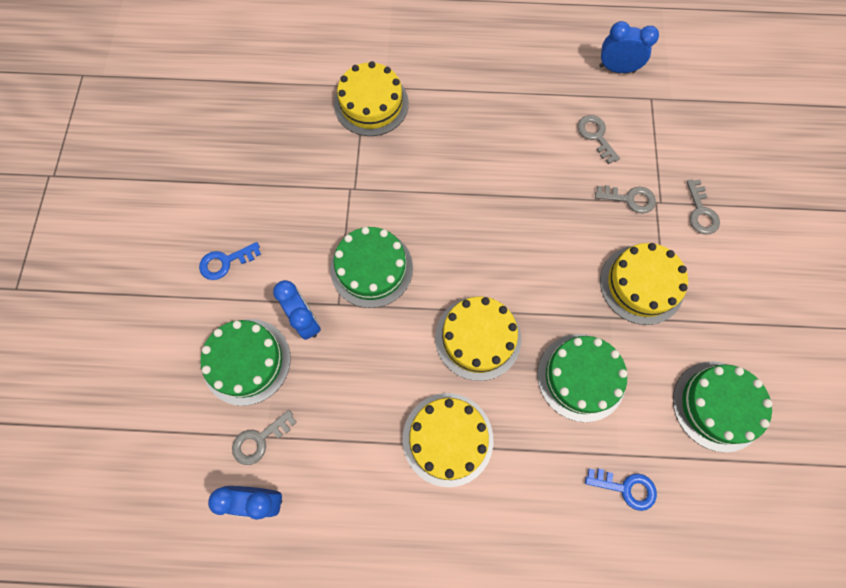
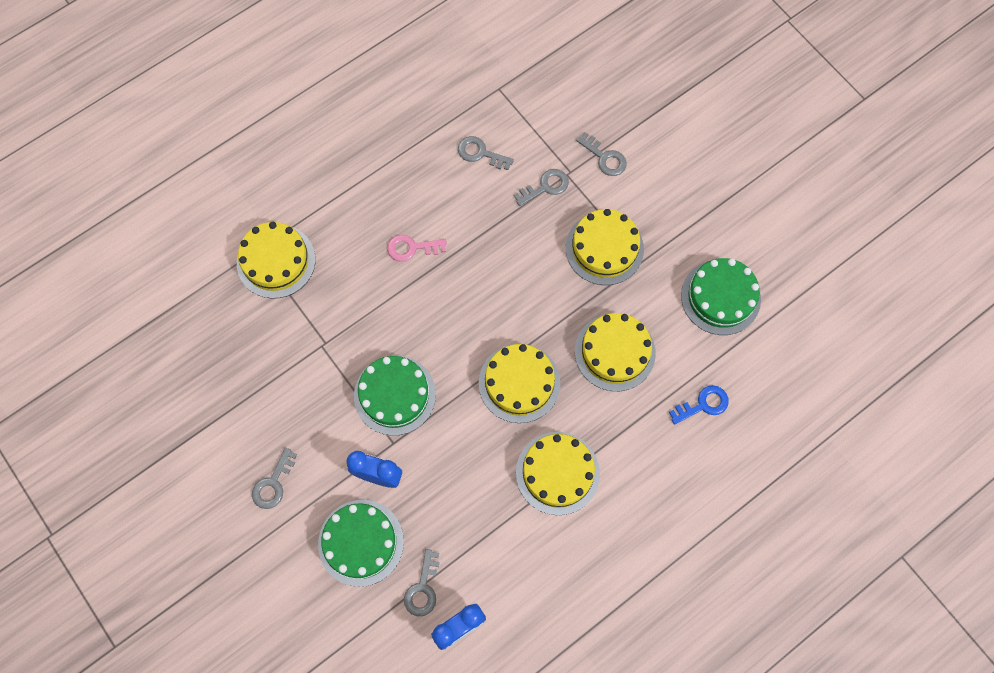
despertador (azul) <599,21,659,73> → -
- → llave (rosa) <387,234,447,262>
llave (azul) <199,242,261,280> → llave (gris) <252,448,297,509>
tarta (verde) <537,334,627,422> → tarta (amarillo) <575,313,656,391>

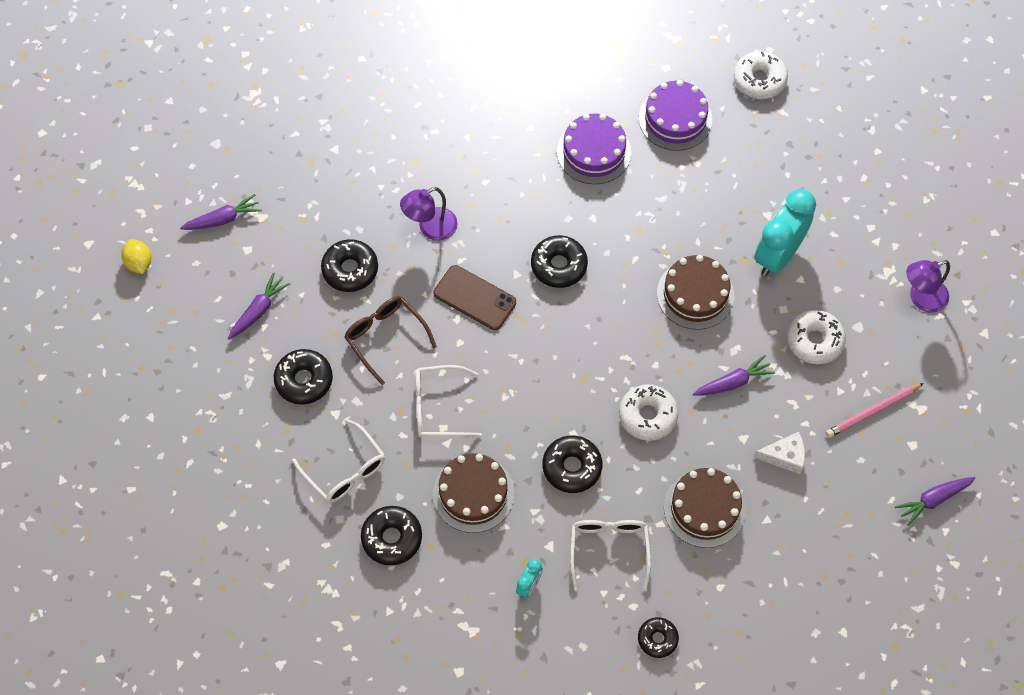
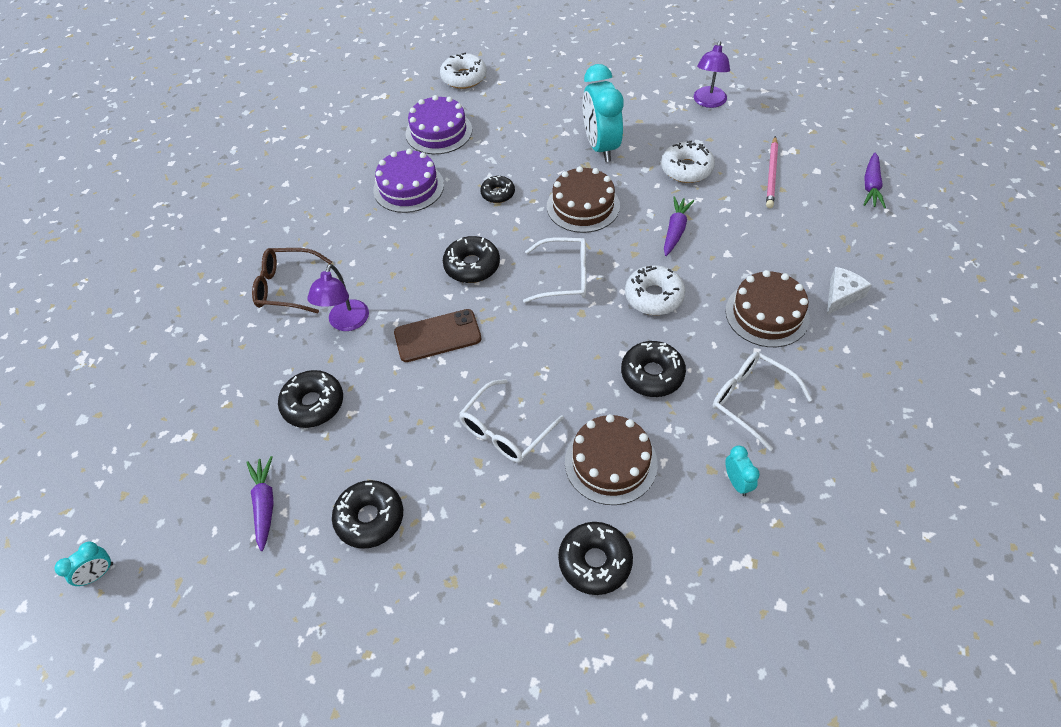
zanahoria (morado) <180,194,262,230> → -
gafas (blanco) <292,419,385,503> → gafas (blanco) <523,237,586,303>, shifted
gafas (marrón) <345,296,437,385> → gafas (marrón) <252,248,332,314>, shifted
rosquilla (negro) <638,617,679,658> → rosquilla (negro) <480,176,515,203>, shifted
queso (blanco) <754,432,805,474> → queso (blanco) <827,267,872,315>, shifted
limón (amarillo) <121,239,151,274> → despertador (turquesa) <55,542,113,586>

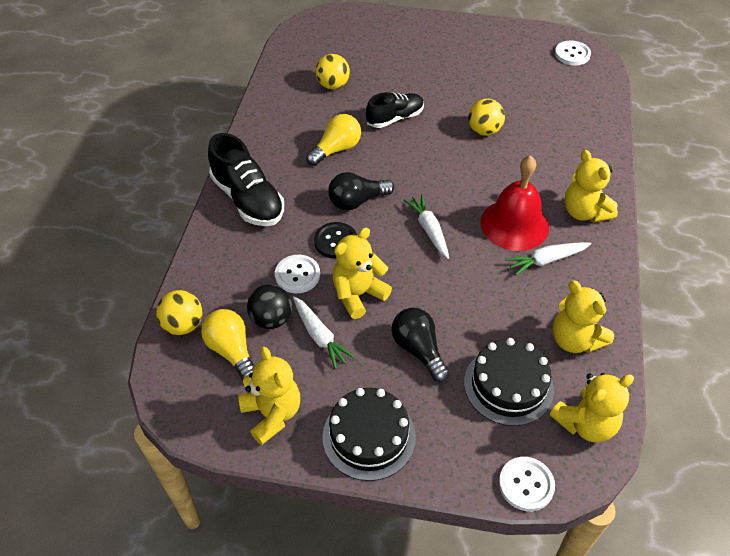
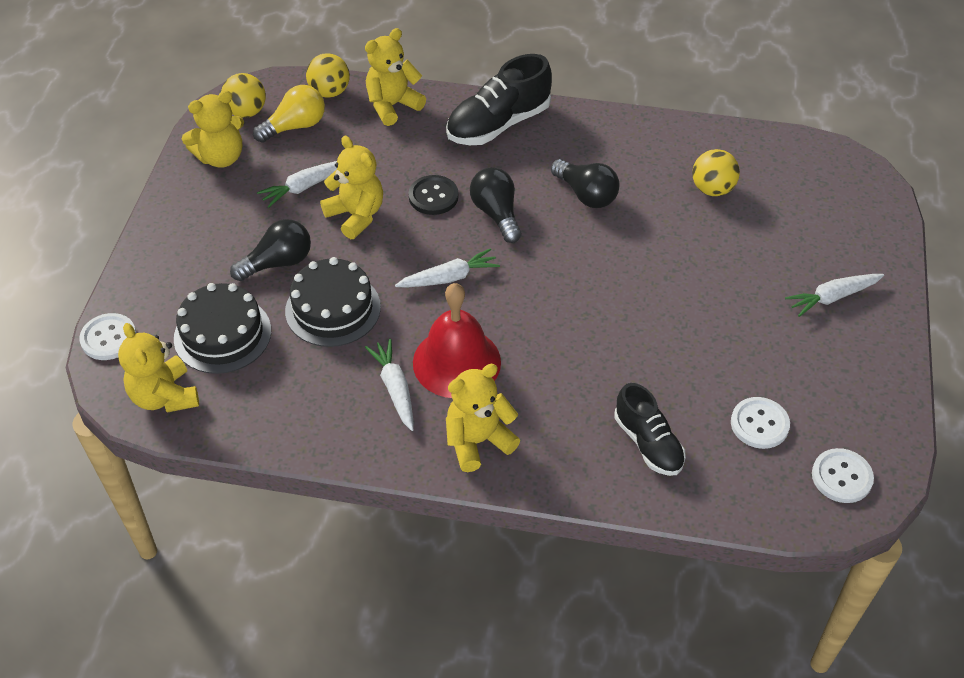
pelota (negro) <247,284,292,329> → -
- → zanahoria (blanco) <785,274,884,317>
botón (blanco) <275,255,320,293> → botón (blanco) <731,397,790,449>, shifted
tarta (negro) <322,388,416,481> → tarta (negro) <285,257,381,347>, shifted
zapato (negro) <366,92,424,128> → zapato (negro) <614,383,686,476>, shifted
pelota (amarillo) <468,99,505,136> → pelota (amarillo) <221,73,266,118>, shifted
osito (amarillo) <553,280,614,353> → osito (amarillo) <365,28,426,126>, shifted
bombilla (amarillo) <306,114,361,166> → bombilla (negro) <551,159,619,208>

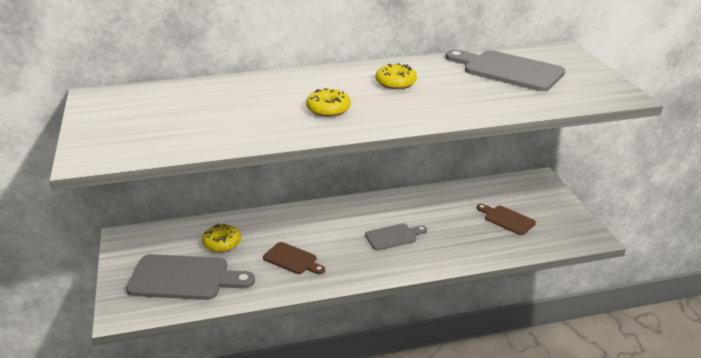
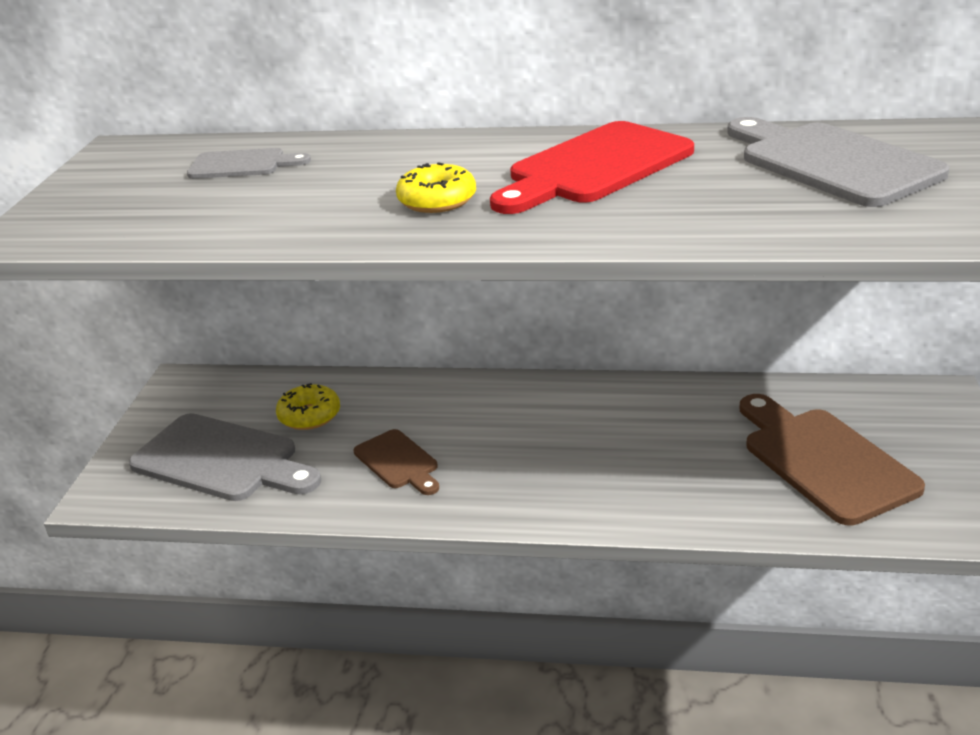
tabla de cortar (gris) <365,224,427,251> → tabla de cortar (gris) <187,148,311,179>, shifted
rosquilla (amarillo) <376,63,417,89> → tabla de cortar (rojo) <490,121,694,214>
tabla de cortar (marrón) <477,204,536,235> → tabla de cortar (marrón) <740,394,925,525>, x1.81

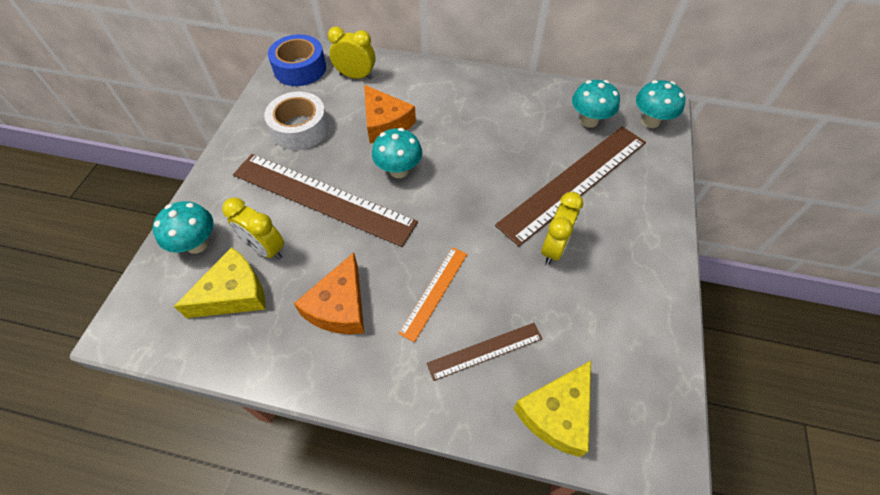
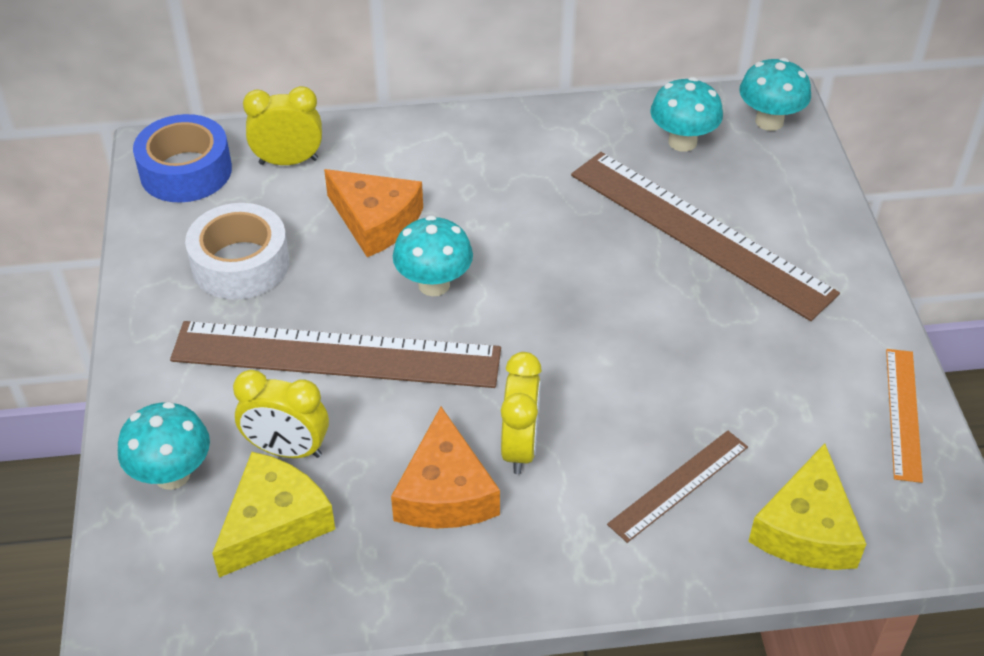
regla (naranja) <398,247,467,342> → regla (naranja) <886,349,923,483>, shifted
despertador (amarillo) <541,192,583,265> → despertador (amarillo) <501,352,542,474>, shifted
regla (marrón) <495,126,646,246> → regla (marrón) <571,152,840,321>, 75 degrees counterclockwise

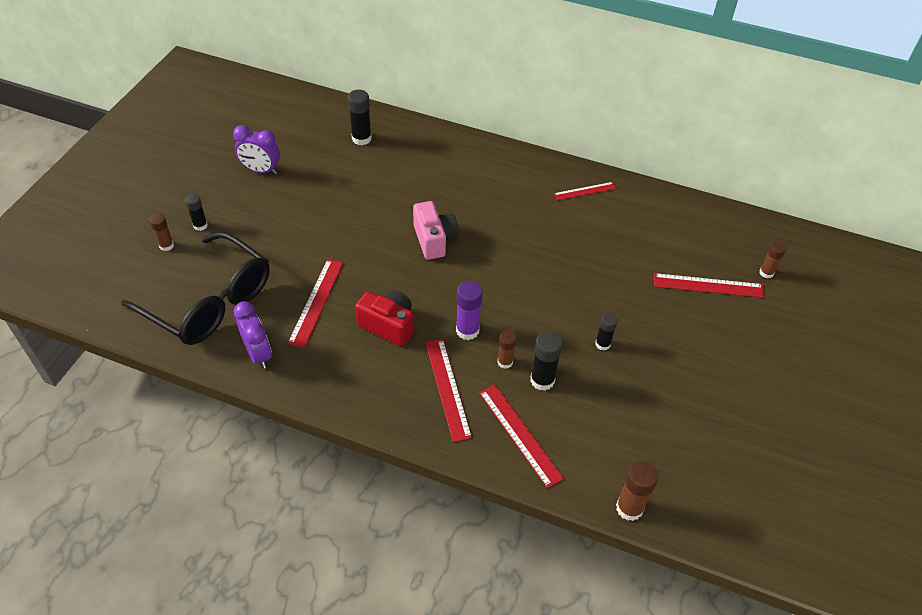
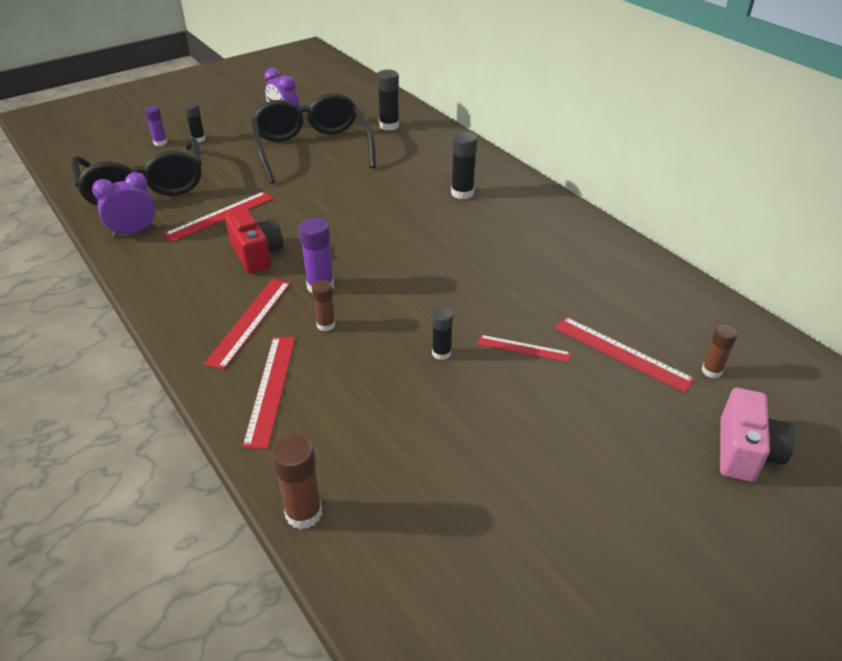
- → gafas (negro) <251,93,376,184>
cámara (rosa) <413,201,459,260> → cámara (rosa) <720,388,795,482>, shifted
barra de pegamento (negro) <530,331,563,391> → barra de pegamento (negro) <451,131,477,199>, shifted
regla (rojo) <554,182,616,201> → regla (rojo) <478,335,571,363>, shifted
barra de pegamento (marrón) <149,214,174,251> → barra de pegamento (morado) <145,106,167,146>
despertador (morado) <234,301,272,369> → despertador (morado) <92,172,156,238>, 120 degrees counterclockwise

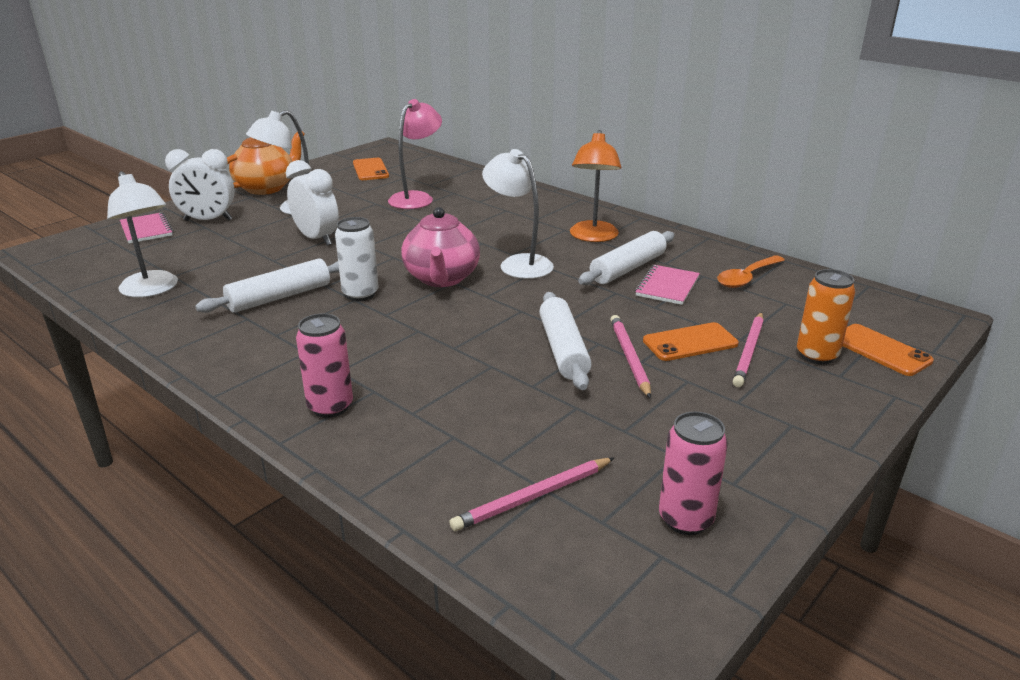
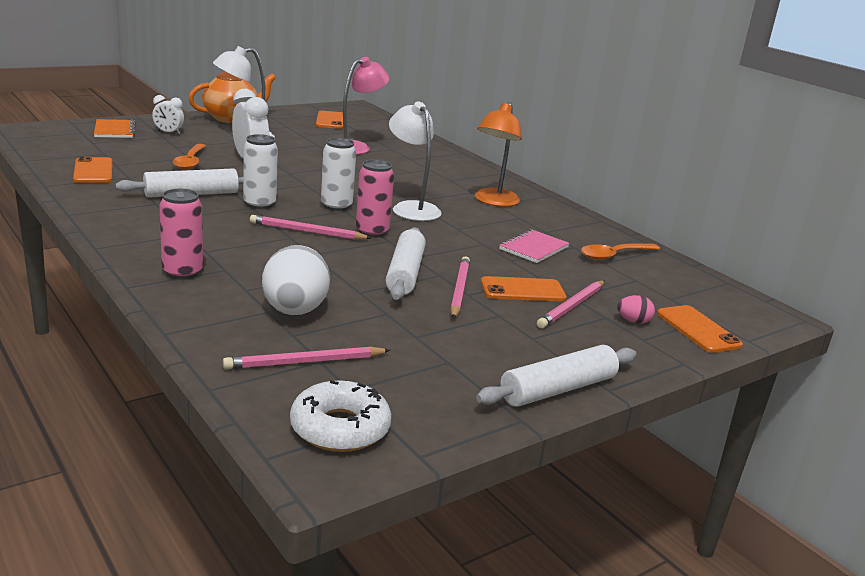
- → cuchara (naranja) <173,144,206,170>
- → lápiz (rosa) <250,215,371,240>
- → huevo (blanco) <262,245,330,315>
- → rosquilla (blanco) <290,380,391,452>
rodillo (blanco) <578,231,674,285> → rodillo (blanco) <476,345,636,407>, shifted
lata (rosa) <659,412,728,535> → lata (rosa) <356,160,394,238>, shifted
lámpara (blanco) <107,171,178,298> → móvil (naranja) <73,157,113,183>
tetera (rosa) <401,207,480,287> → lata (blanco) <321,138,356,211>
lata (naranja) <797,269,855,364> → huevo (rosa) <617,295,655,324>
cuaderno (rosa) <120,212,173,243> → cuaderno (naranja) <94,119,136,138>
despertador (blanco) <165,149,235,221> → despertador (blanco) <152,95,184,134>, x0.57

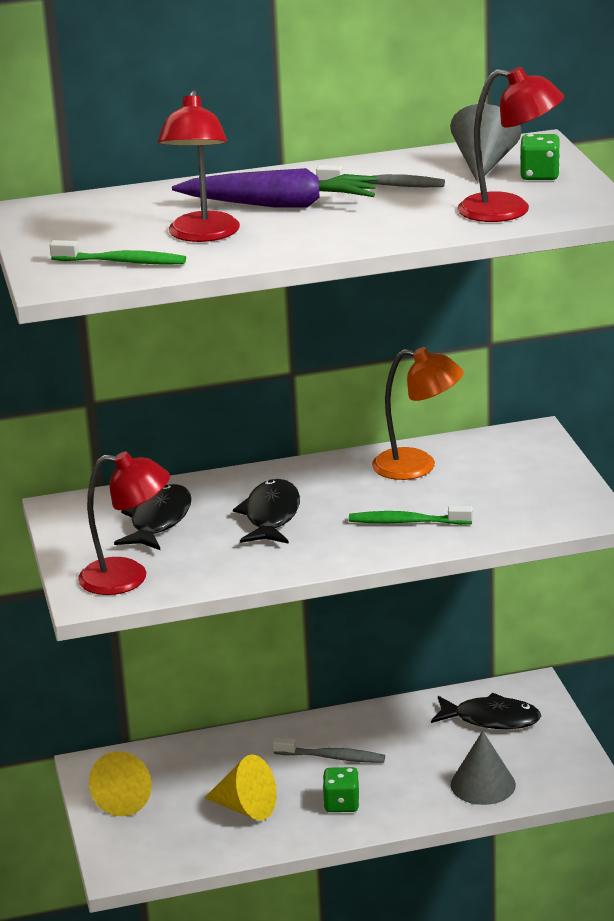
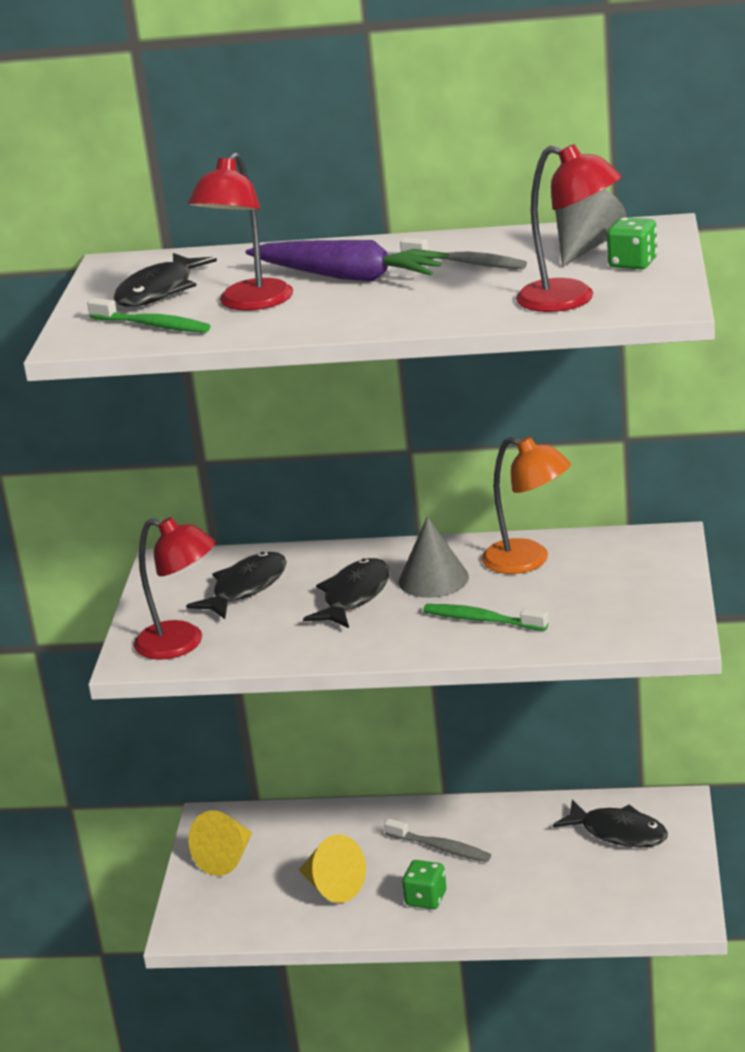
- → pez (negro) <113,253,217,307>
cono (gris) <451,731,516,805> → cono (gris) <399,516,469,598>, shifted

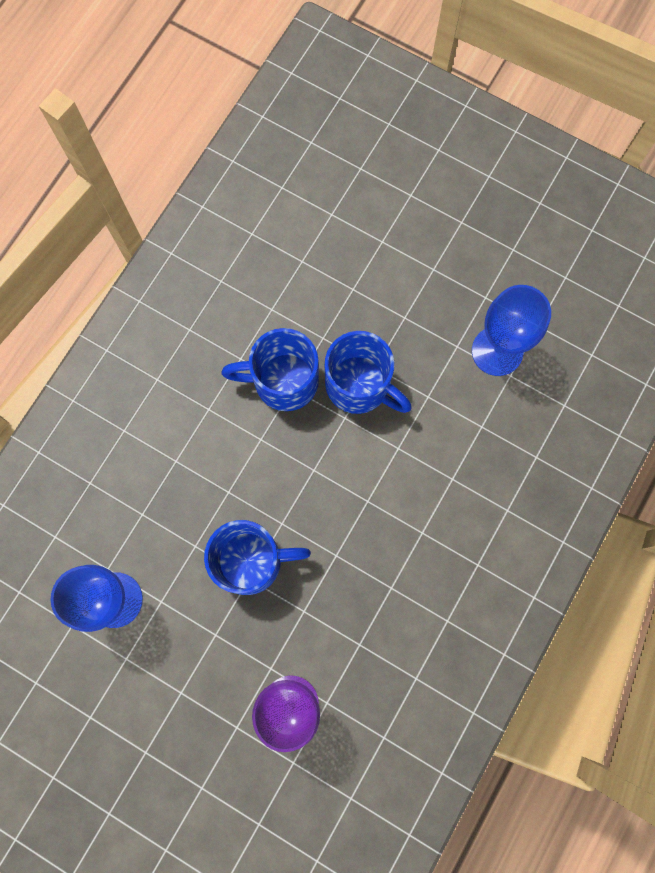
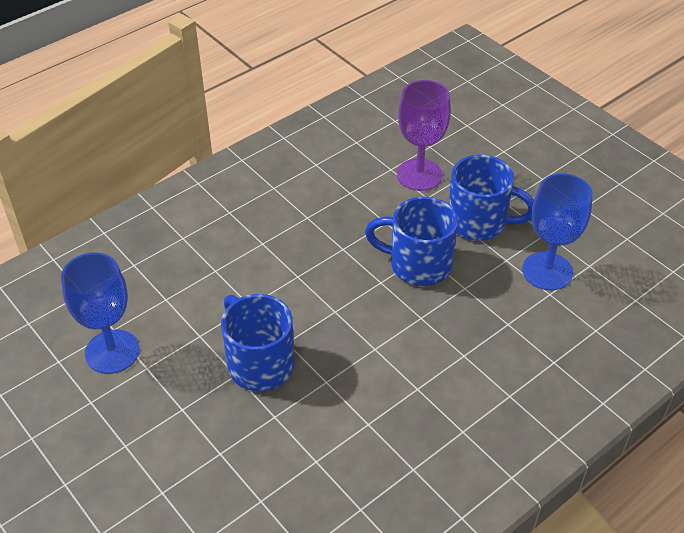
taza (azul) <222,328,319,411> → taza (azul) <448,155,534,241>, shifted

